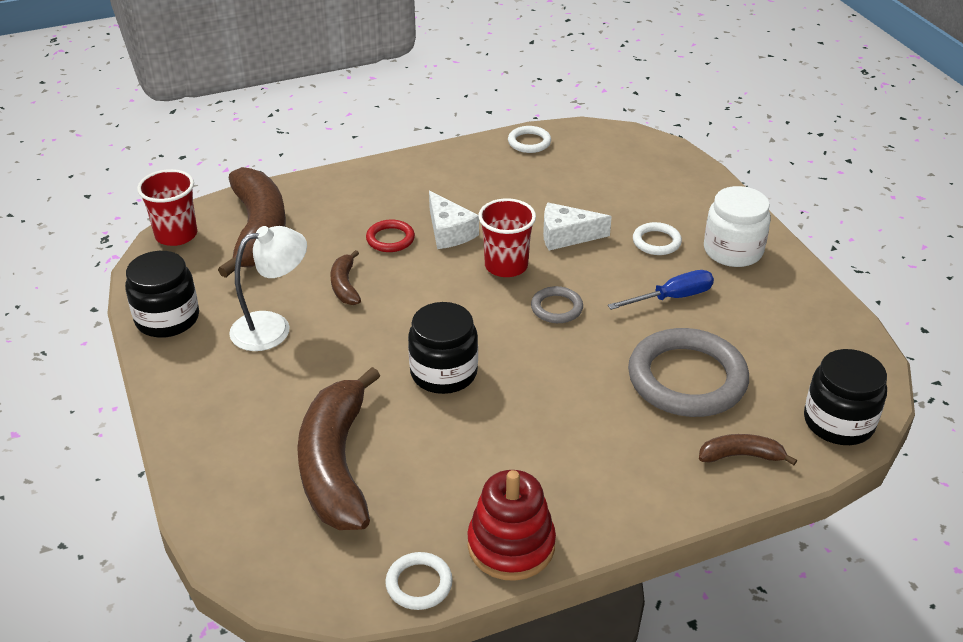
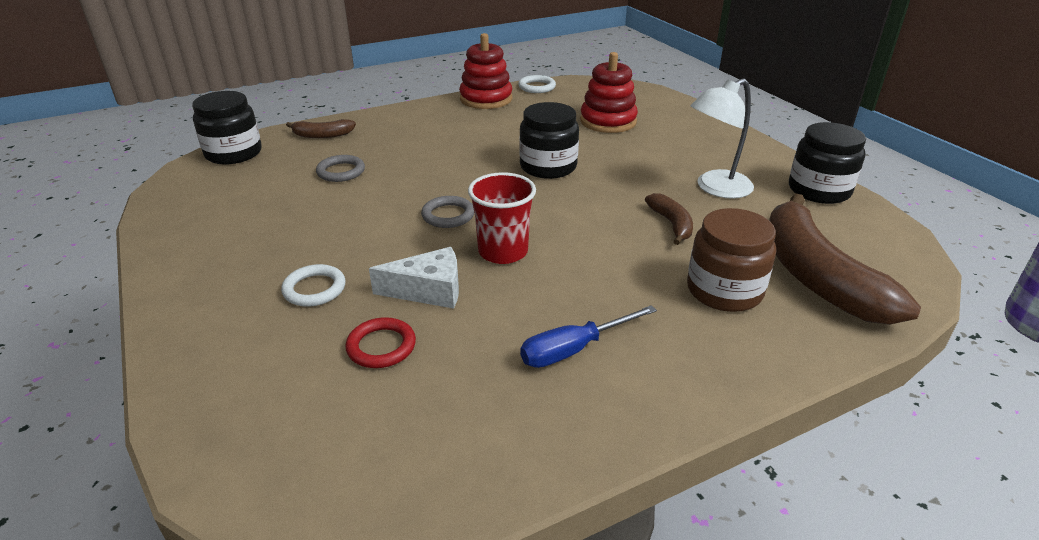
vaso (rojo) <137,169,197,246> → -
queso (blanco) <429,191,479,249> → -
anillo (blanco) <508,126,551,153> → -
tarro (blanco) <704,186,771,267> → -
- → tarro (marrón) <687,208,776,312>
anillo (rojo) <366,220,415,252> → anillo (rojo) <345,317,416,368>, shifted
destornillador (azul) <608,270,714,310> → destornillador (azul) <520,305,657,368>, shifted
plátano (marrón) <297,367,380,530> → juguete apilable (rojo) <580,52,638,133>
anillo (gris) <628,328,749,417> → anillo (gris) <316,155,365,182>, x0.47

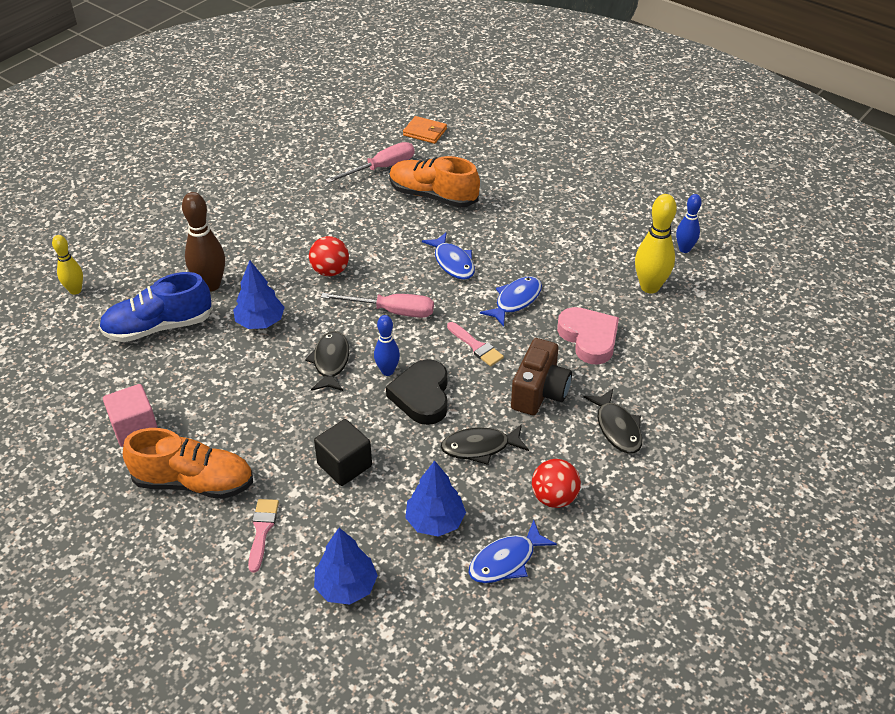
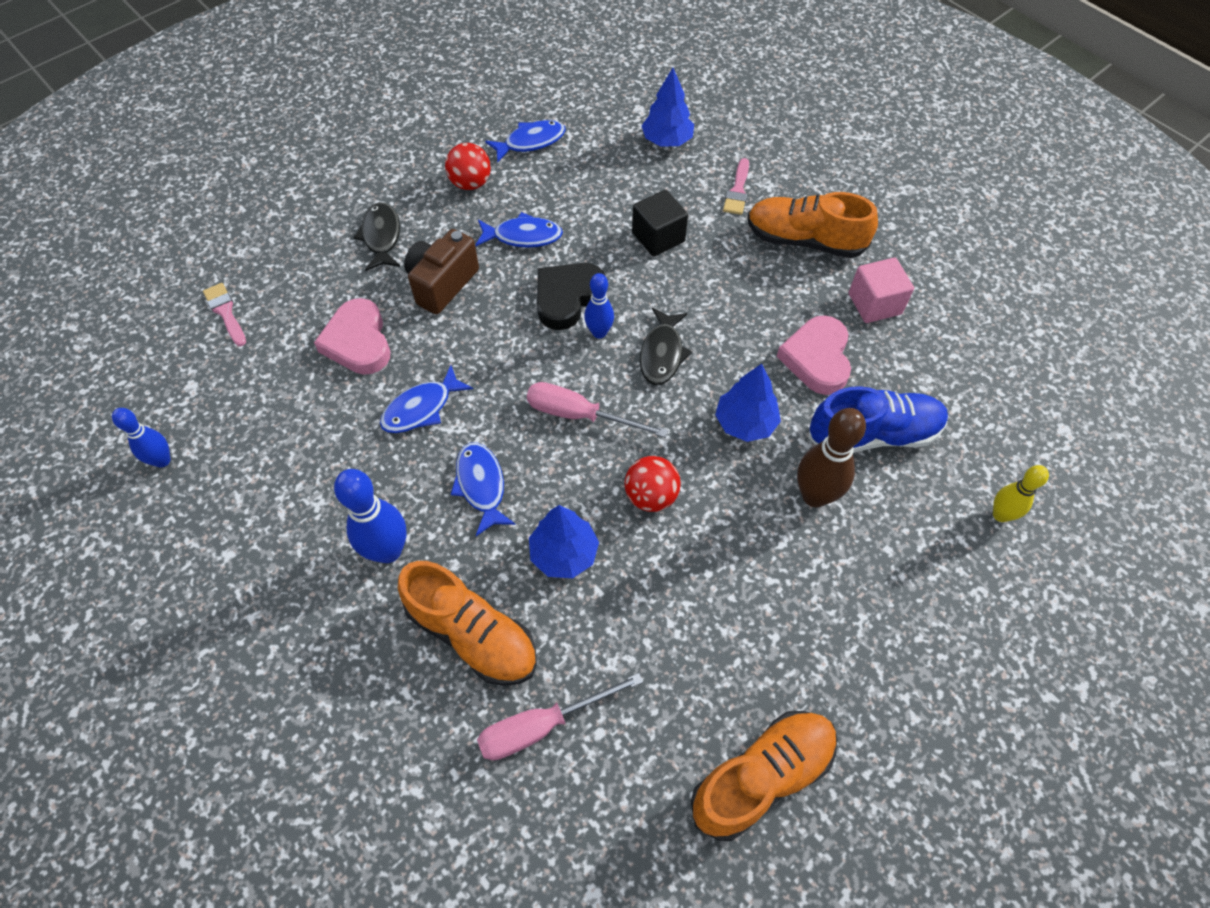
cartera (naranja) <403,116,447,144> → -
bolo (amarillo) <635,194,677,293> → -
- → bolo (azul) <334,469,406,563>
- → zapato (naranja) <691,711,838,841>
- → corazón (rosa) <776,315,851,395>
árbol (azul) <405,461,466,537> → árbol (azul) <529,505,599,578>, shifted
pincel (rosa) <447,322,504,366> → pincel (rosa) <203,283,246,346>, shifted
pez (negro) <441,424,529,465> → pez (azul) <475,212,563,248>
corazón (negro) <386,359,448,425> → corazón (negro) <537,263,606,330>, 150 degrees counterclockwise

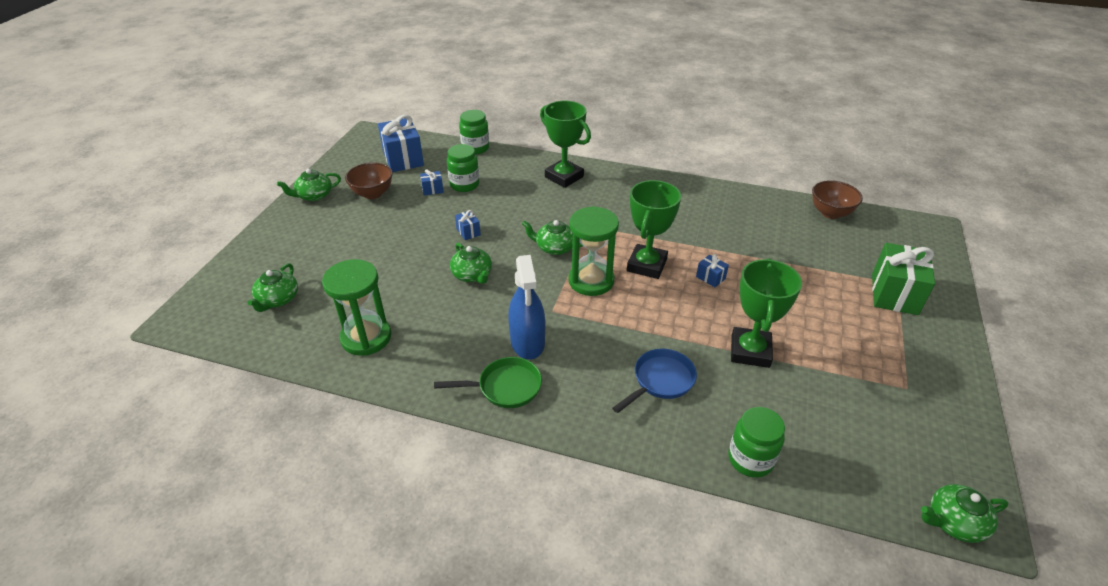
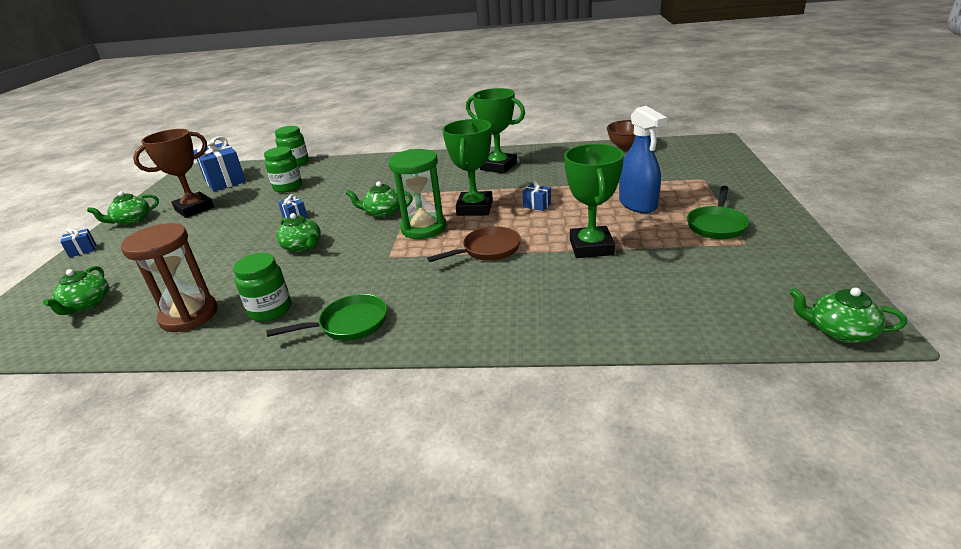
sartén (azul) <612,349,697,413> → -
regalo (verde) <872,243,935,315> → -
- → sartén (marrón) <427,226,521,262>
- → sartén (verde) <687,186,749,239>
regalo (azul) <420,169,444,195> → regalo (azul) <60,229,96,258>, shifted
pulverizador (azul) <508,255,545,359> → pulverizador (azul) <619,106,667,213>, shifted
trofeo (verde) <540,101,591,188> → trofeo (verde) <466,88,525,174>, shifted
tarro (verde) <728,407,785,478> → tarro (verde) <233,253,291,322>, shifted
cuenco (marrón) <345,162,393,199> → trofeo (marrón) <133,129,214,218>
reloj de arena (verde) <322,259,391,356> → reloj de arena (marrón) <121,223,218,332>
tetera (verde) <921,484,1008,543> → tetera (verde) <789,287,907,343>, 45 degrees clockwise

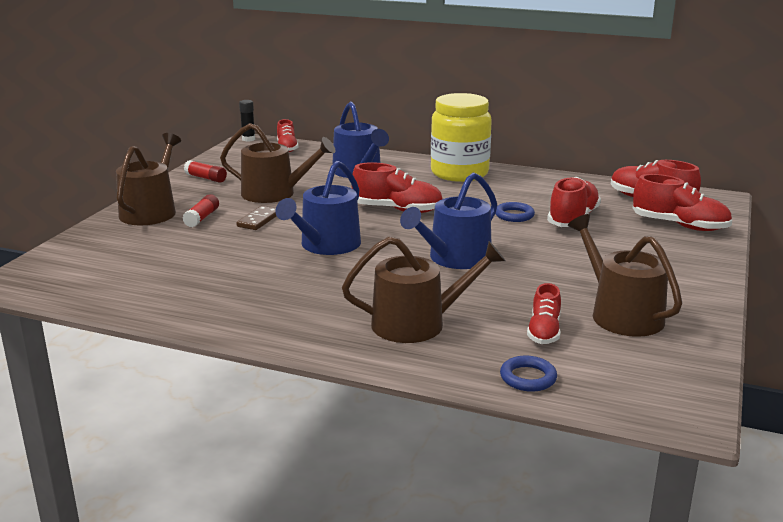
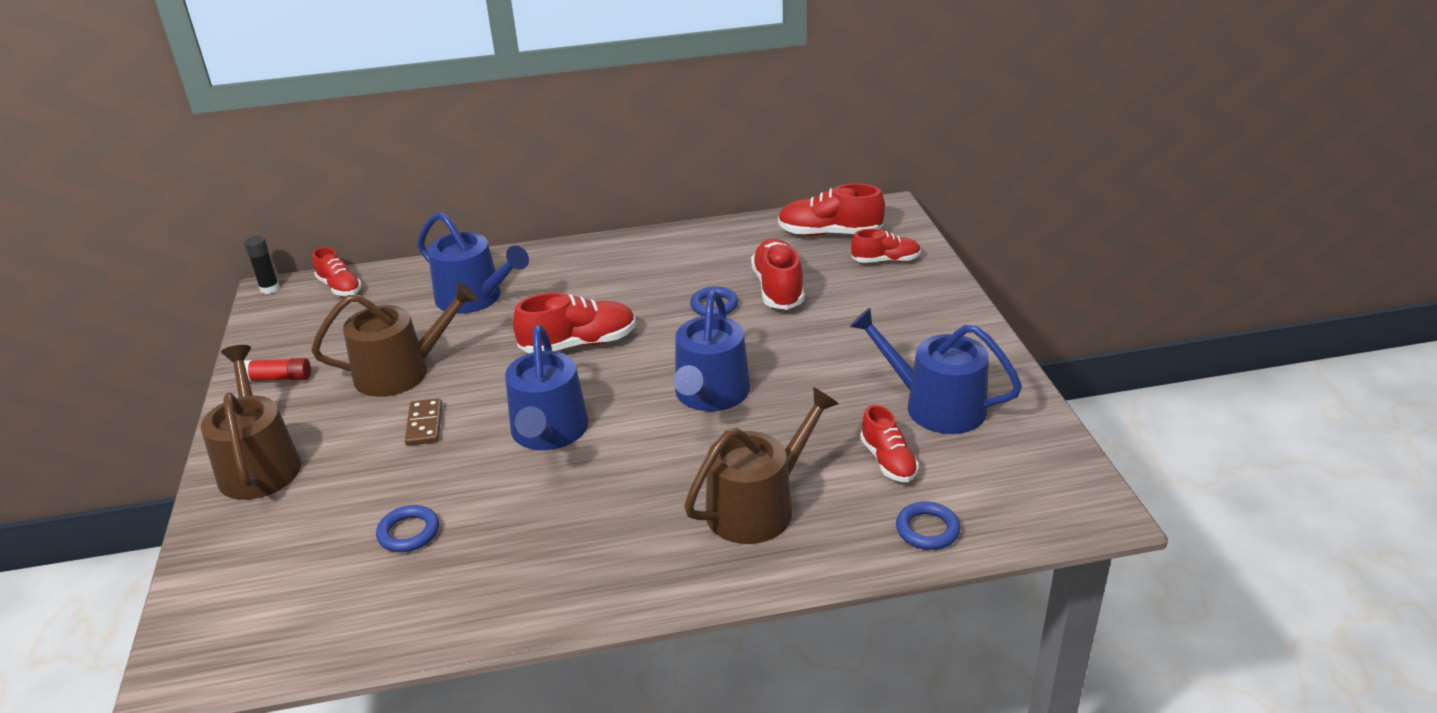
barra de pegamento (rojo) <182,194,219,227> → -
tarro (amarillo) <431,93,492,182> → -
- → anillo (azul) <376,505,439,552>
regadera (marrón) <568,214,682,337> → regadera (azul) <850,308,1022,434>
zapato (rojo) <633,174,732,231> → zapato (rojo) <851,229,921,263>, x0.64

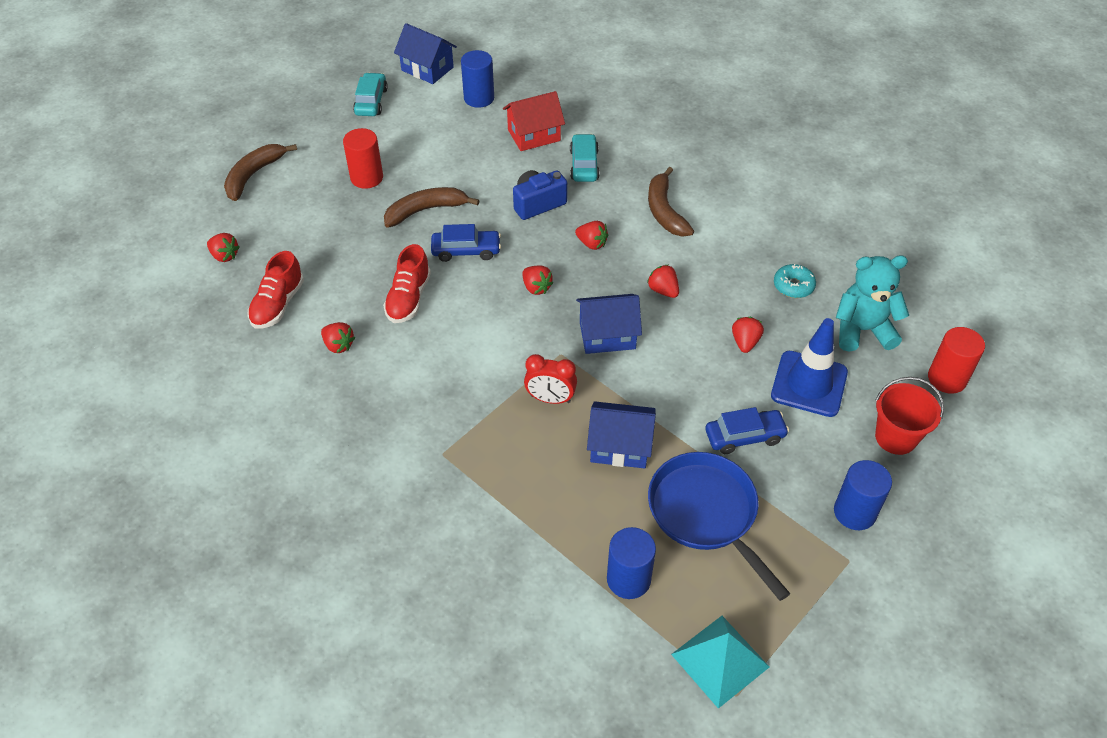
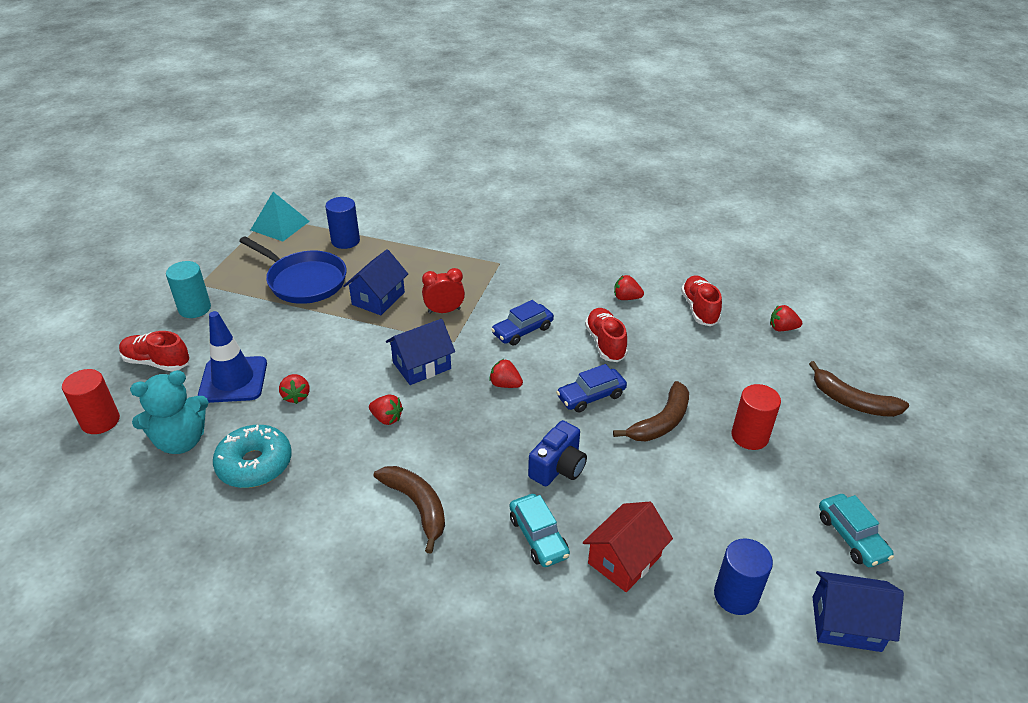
fresa (rojo) <575,221,608,250> → -
coche (azul) <705,407,789,454> → coche (azul) <491,300,554,346>, shifted
balde (rojo) <875,377,944,455> → zapato (rojo) <119,331,190,372>
cilindro (azul) <834,460,892,530> → cilindro (turquesa) <166,261,211,318>
plátano (marrón) <224,144,297,201> → plátano (marrón) <809,361,909,417>, 120 degrees clockwise
casa (azul) <587,401,656,468> → casa (azul) <343,249,408,315>, 45 degrees counterclockwise
rosquilla (turquesa) <774,264,816,298> → rosquilla (turquesa) <213,425,292,488>, x1.69

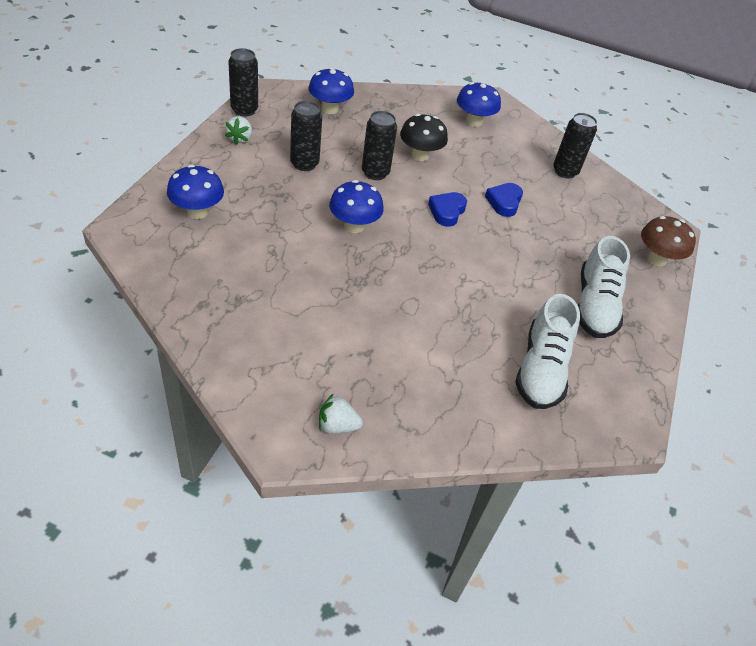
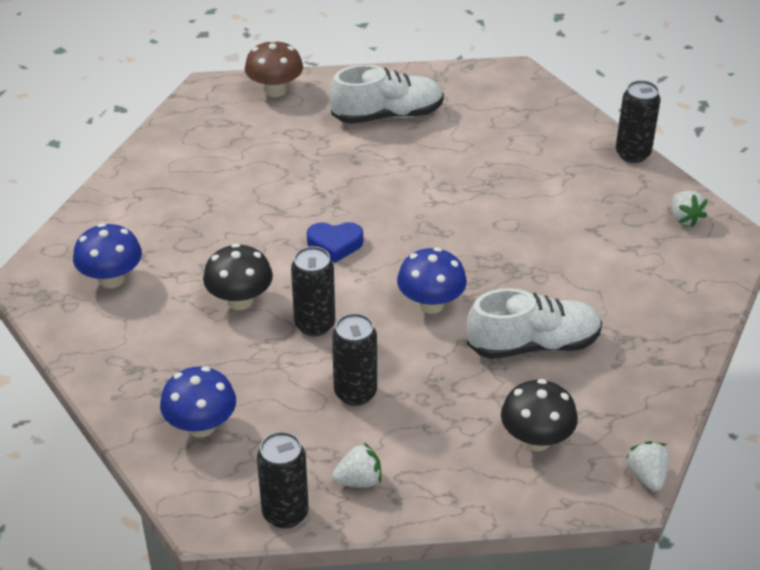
corazón (azul) <485,183,523,217> → -
- → fresa (blanco) <626,441,670,491>
zapato (blanco) <515,294,580,409> → zapato (blanco) <467,288,602,359>, shifted
lata (negro) <553,113,597,179> → lata (negro) <616,80,660,163>, shifted
seta (azul) <167,165,224,219> → seta (negro) <501,379,578,451>

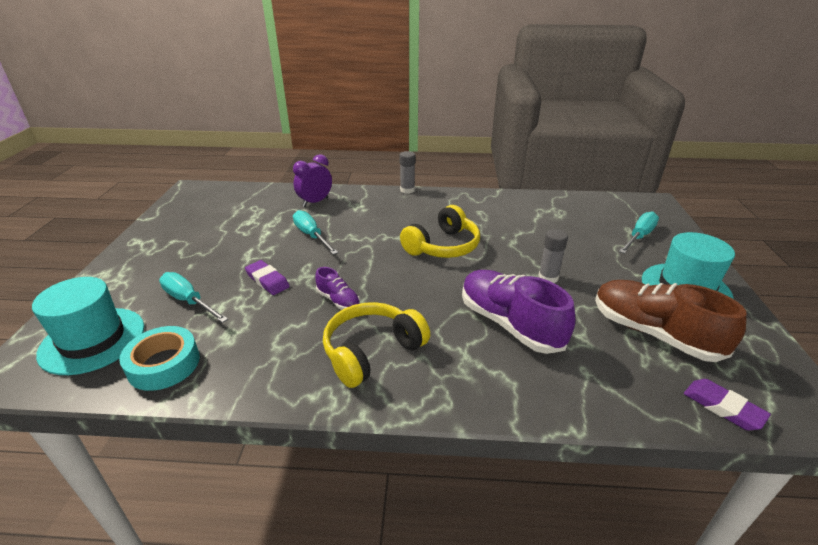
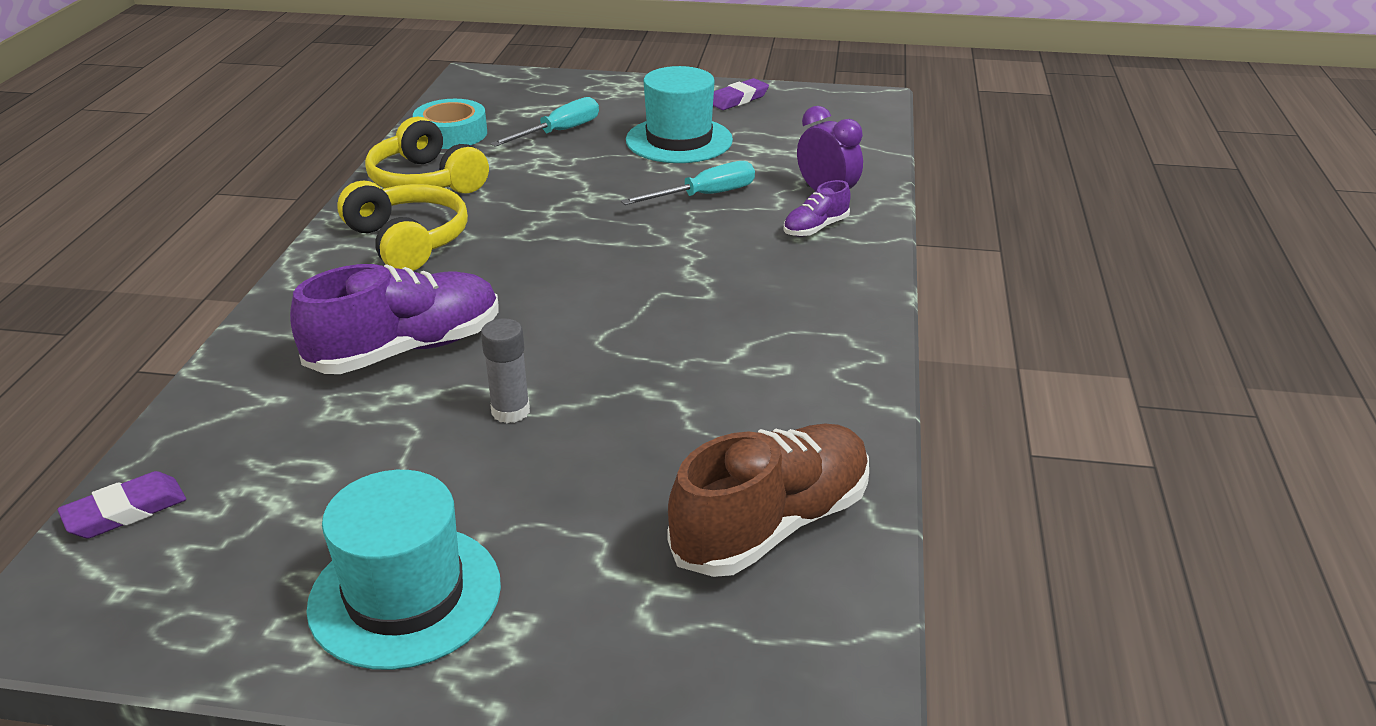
barra de pegamento (gris) <400,151,415,194> → -
destornillador (turquesa) <619,212,659,254> → -
sombrero (turquesa) <32,277,144,375> → sombrero (turquesa) <626,66,733,163>, shifted
goma de borrar (morado) <245,260,290,295> → goma de borrar (morado) <713,78,769,110>, shifted
zapato (morado) <315,267,360,310> → zapato (morado) <783,180,851,237>, shifted
auriculares (amarillo) <400,205,480,258> → auriculares (amarillo) <365,117,489,194>, shifted
zapato (marrón) <595,280,746,362> → zapato (marrón) <667,424,869,577>, shifted

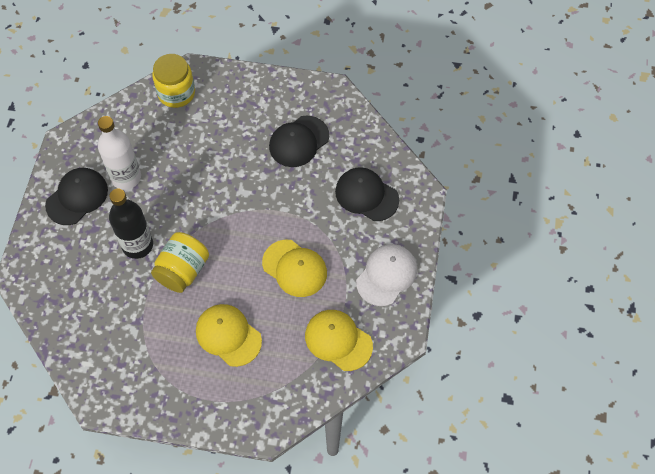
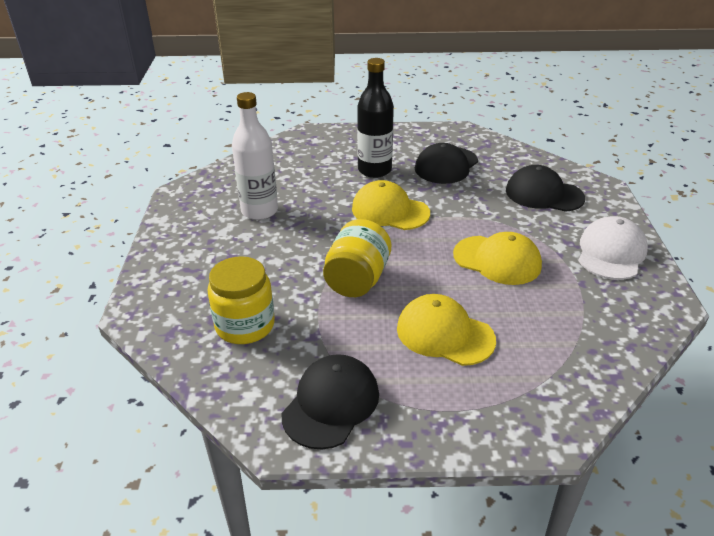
gorra (negro) <45,168,108,225> → gorra (negro) <281,354,379,450>, shifted
botella (negro) <109,189,153,259> → botella (negro) <357,58,394,178>, shifted
tarro (amarillo) <152,54,195,108> → tarro (amarillo) <208,256,275,344>, shifted
gorra (amarillo) <305,310,373,371> → gorra (amarillo) <352,180,430,230>, shifted

